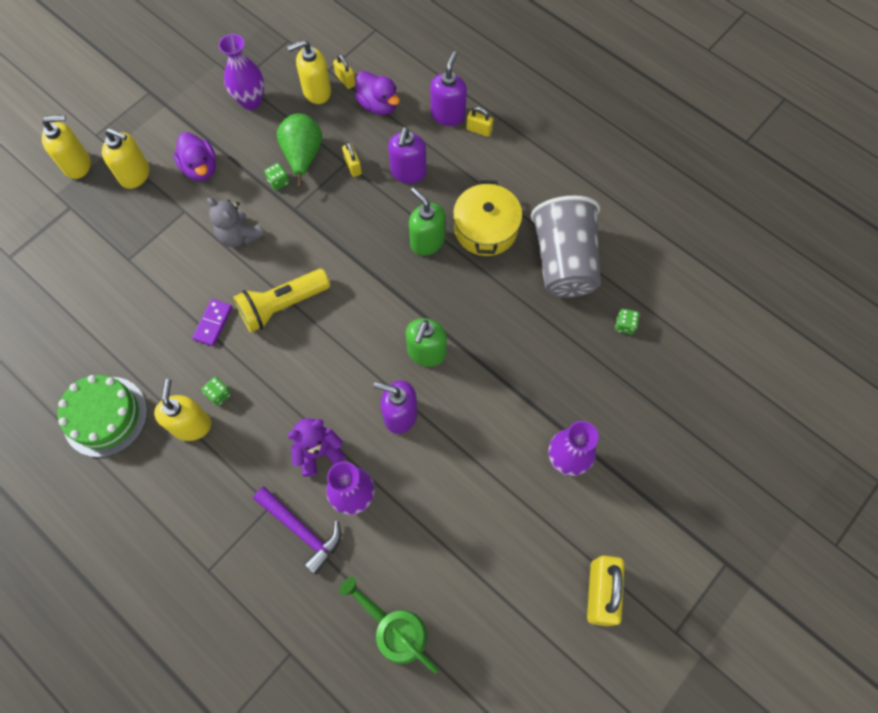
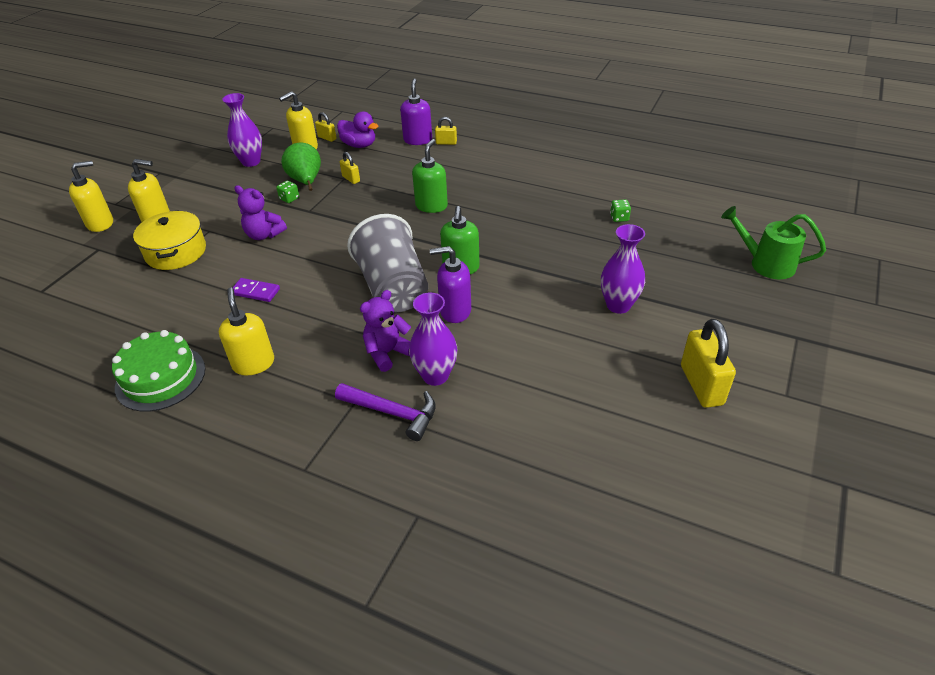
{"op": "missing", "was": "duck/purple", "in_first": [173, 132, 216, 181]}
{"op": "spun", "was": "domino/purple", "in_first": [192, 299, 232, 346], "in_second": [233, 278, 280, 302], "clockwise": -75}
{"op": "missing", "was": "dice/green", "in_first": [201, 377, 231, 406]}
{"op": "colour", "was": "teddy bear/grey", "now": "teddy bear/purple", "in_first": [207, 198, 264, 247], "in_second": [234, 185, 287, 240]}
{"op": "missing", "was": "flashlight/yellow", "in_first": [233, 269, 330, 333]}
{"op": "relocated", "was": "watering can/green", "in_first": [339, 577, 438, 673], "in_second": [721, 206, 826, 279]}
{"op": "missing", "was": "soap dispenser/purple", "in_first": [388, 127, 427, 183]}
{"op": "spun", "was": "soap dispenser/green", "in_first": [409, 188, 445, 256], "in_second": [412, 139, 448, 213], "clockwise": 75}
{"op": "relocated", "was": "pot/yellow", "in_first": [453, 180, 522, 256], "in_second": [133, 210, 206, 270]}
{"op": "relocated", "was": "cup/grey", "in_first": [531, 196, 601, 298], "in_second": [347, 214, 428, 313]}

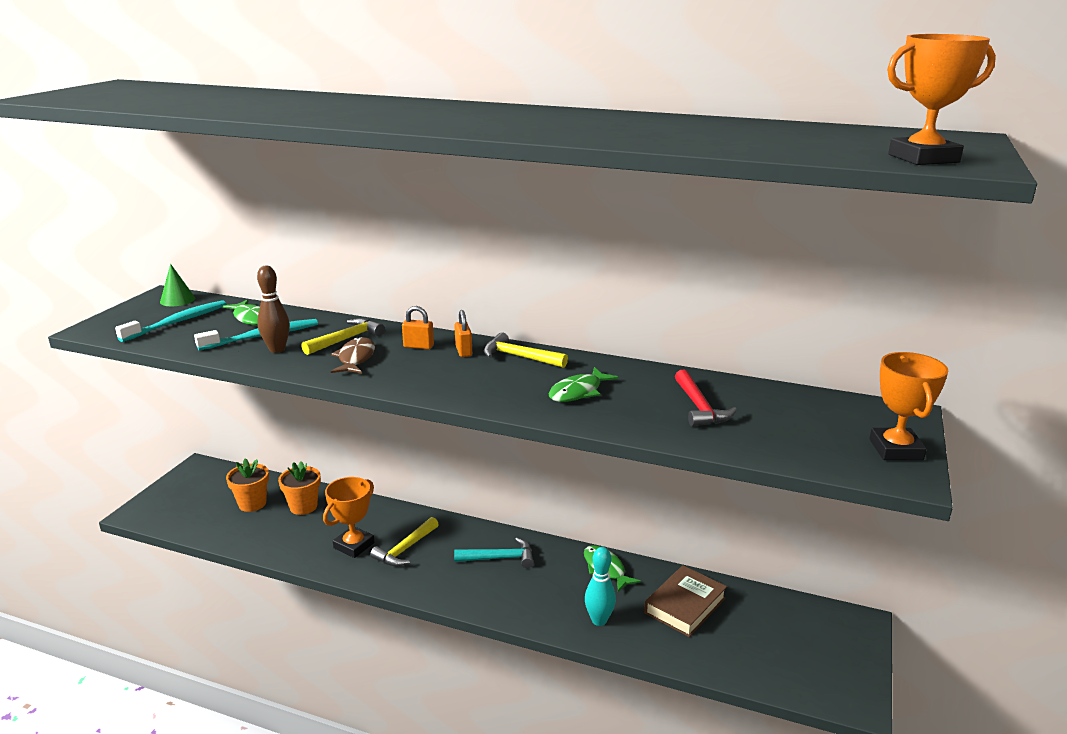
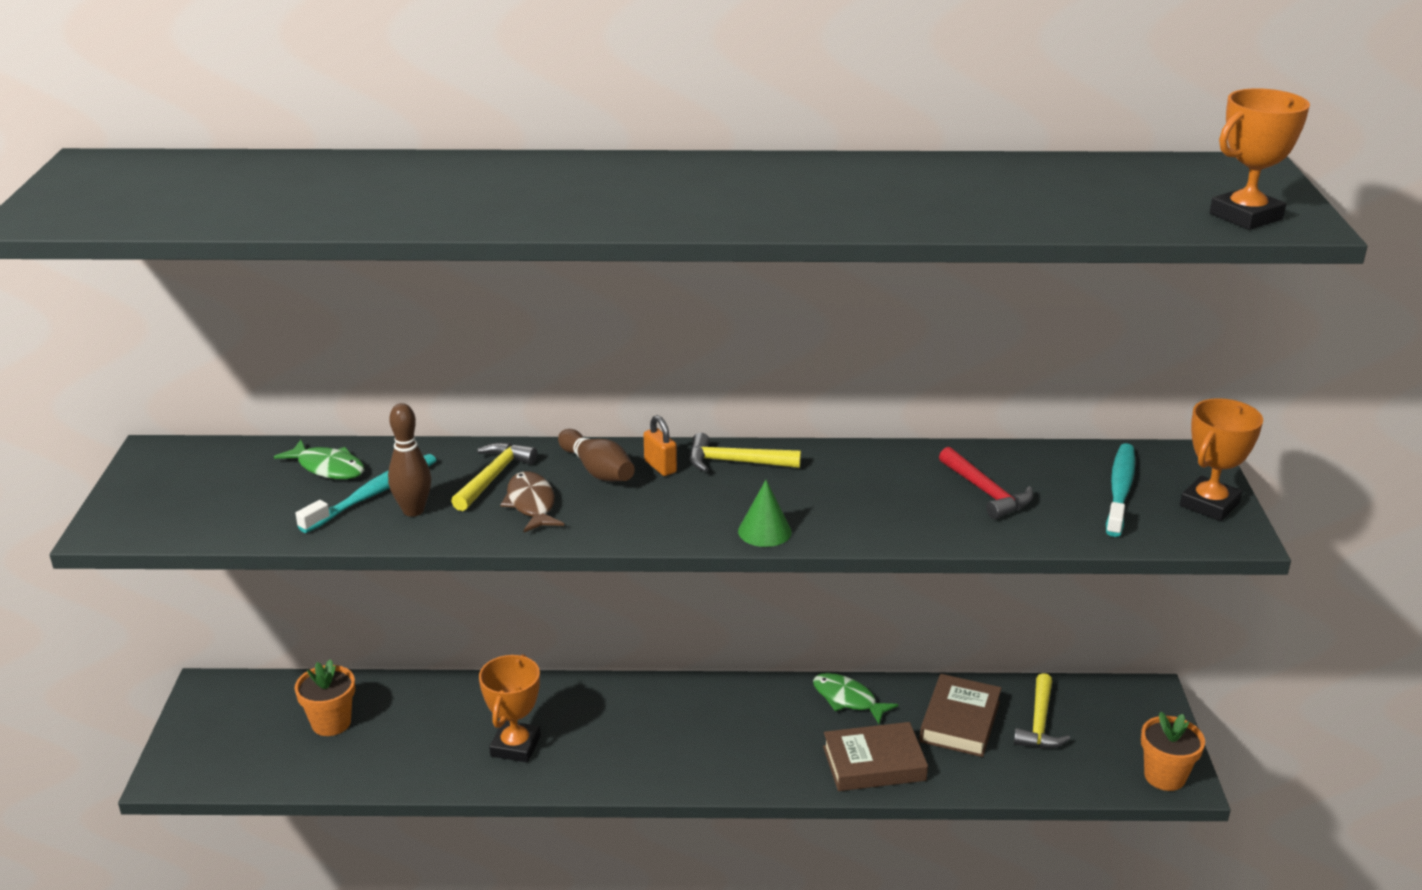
{"op": "relocated", "was": "toothbrush/turquoise", "in_first": [115, 300, 227, 342], "in_second": [1106, 443, 1135, 537]}
{"op": "relocated", "was": "cone/green", "in_first": [160, 264, 195, 306], "in_second": [738, 480, 792, 547]}
{"op": "relocated", "was": "flower pot/orange", "in_first": [278, 461, 321, 515], "in_second": [1141, 712, 1205, 791]}
{"op": "relocated", "was": "hammer/yellow", "in_first": [370, 517, 439, 567], "in_second": [1014, 673, 1071, 748]}
{"op": "exchanged", "was": "padlock/orange", "now": "bowling pin/brown", "in_first": [402, 306, 434, 349], "in_second": [558, 429, 635, 481]}
{"op": "missing", "was": "hammer/turquoise", "in_first": [454, 538, 534, 568]}
{"op": "missing", "was": "fish/green", "in_first": [549, 367, 619, 402]}
{"op": "exchanged", "was": "bowling pin/turquoise", "now": "book/brown", "in_first": [585, 547, 616, 626], "in_second": [823, 722, 928, 791]}
{"op": "spun", "was": "trophy/orange", "in_first": [869, 352, 948, 460], "in_second": [1180, 398, 1263, 521], "clockwise": 60}

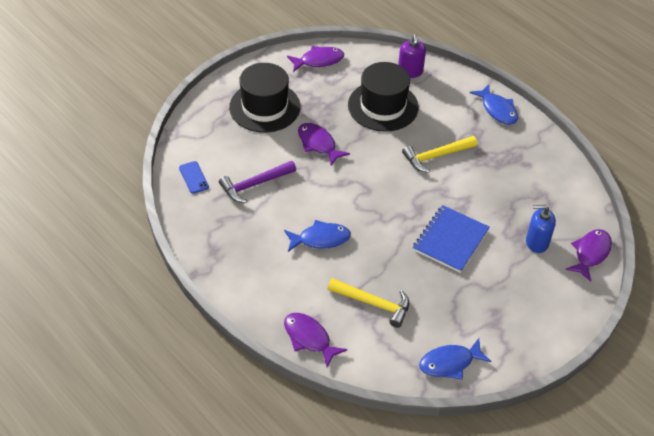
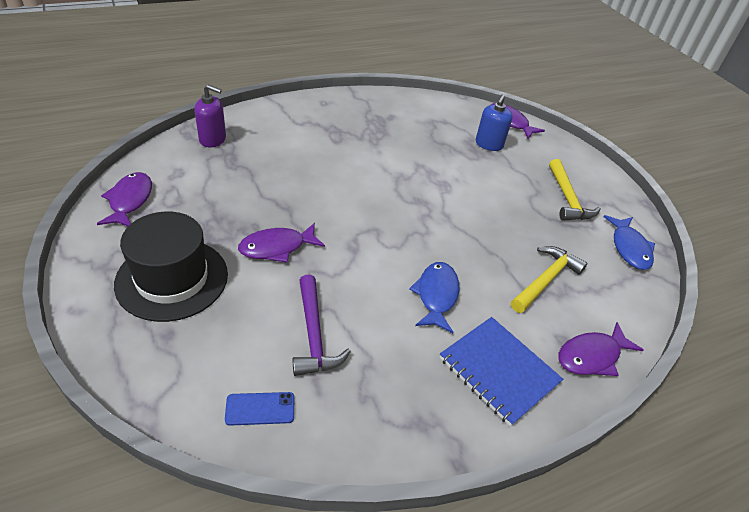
{"op": "missing", "was": "hat/black", "in_first": [348, 62, 419, 132]}
{"op": "relocated", "was": "hammer/yellow", "in_first": [402, 136, 477, 173], "in_second": [549, 159, 601, 220]}
{"op": "relocated", "was": "notebook/blue", "in_first": [413, 205, 490, 273], "in_second": [440, 317, 563, 427]}
{"op": "missing", "was": "fish/blue", "in_first": [470, 84, 518, 125]}

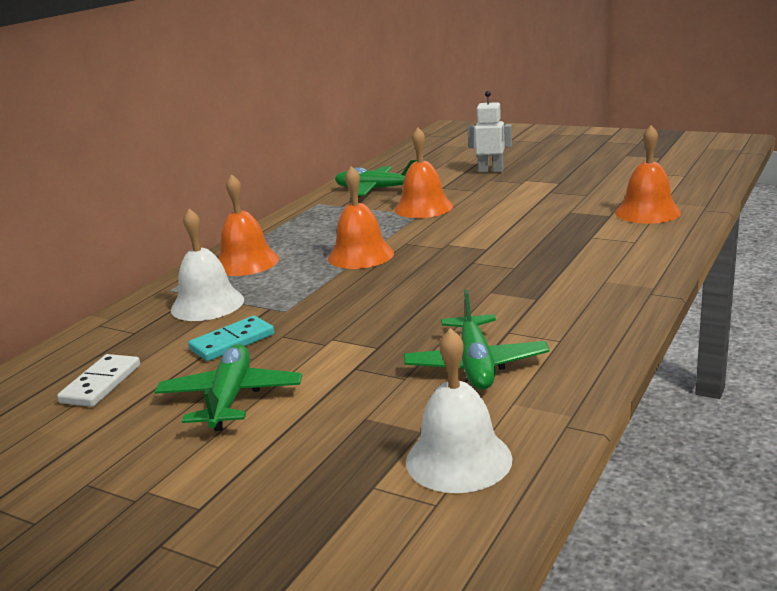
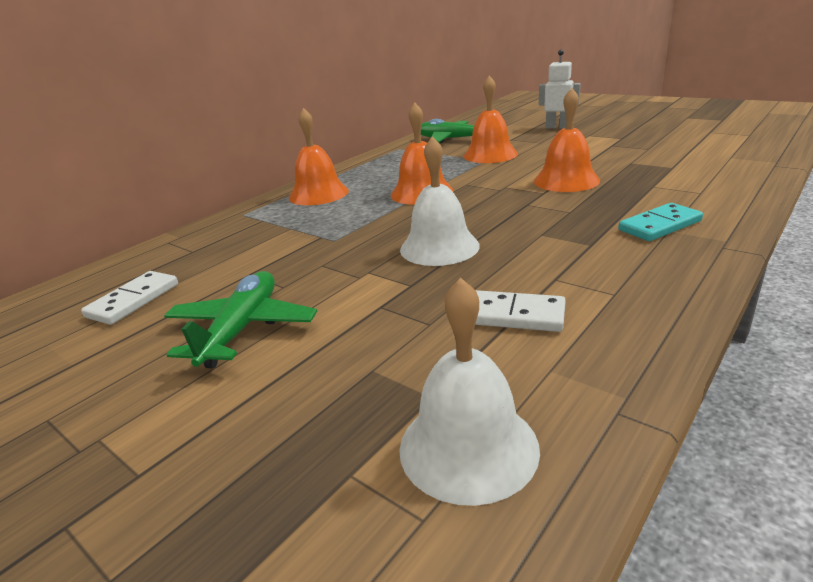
{"op": "relocated", "was": "bell/white", "in_first": [171, 209, 244, 321], "in_second": [400, 136, 480, 266]}
{"op": "relocated", "was": "domino/turquoise", "in_first": [188, 316, 274, 361], "in_second": [618, 203, 703, 241]}
{"op": "exchanged", "was": "plane/green", "now": "domino/white", "in_first": [404, 290, 549, 390], "in_second": [475, 290, 566, 332]}
{"op": "relocated", "was": "bell/orange", "in_first": [615, 125, 681, 224], "in_second": [534, 88, 600, 192]}

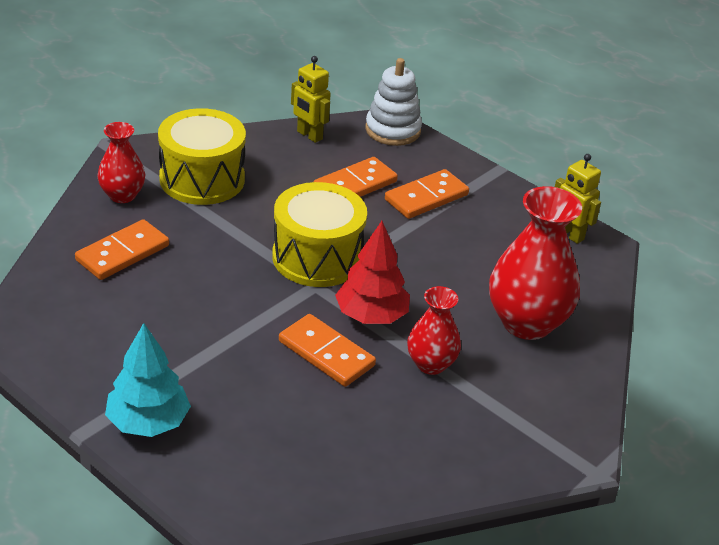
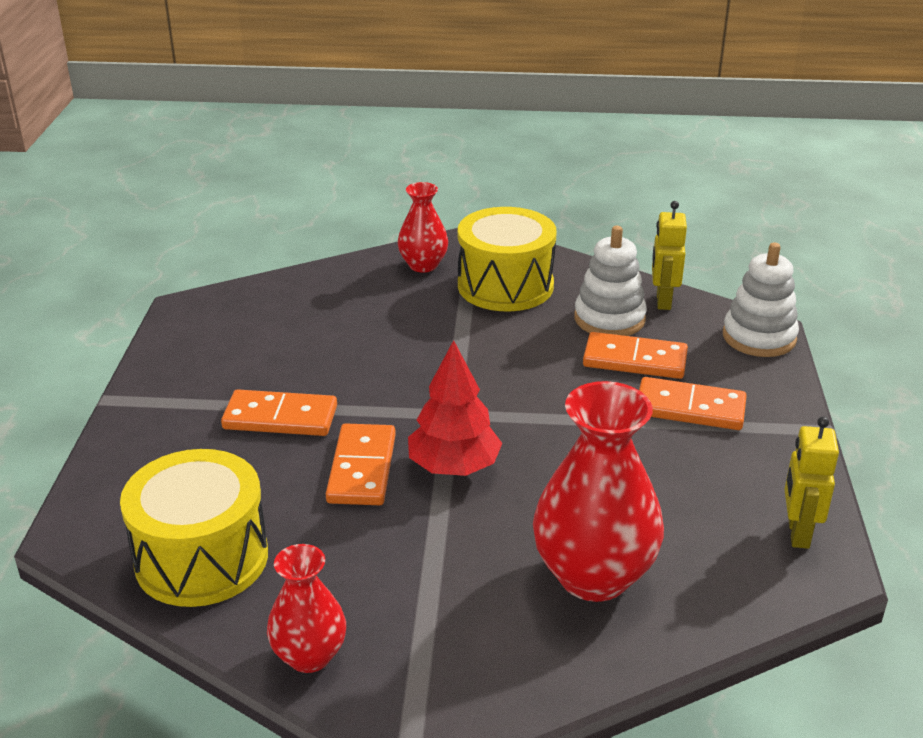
{"op": "relocated", "was": "domino/orange", "in_first": [75, 219, 169, 280], "in_second": [221, 389, 337, 436]}
{"op": "missing", "was": "tree/turquoise", "in_first": [105, 323, 191, 437]}
{"op": "relocated", "was": "drum/yellow", "in_first": [272, 182, 367, 287], "in_second": [120, 449, 268, 607]}
{"op": "relocated", "was": "vase/red", "in_first": [407, 286, 461, 375], "in_second": [267, 544, 346, 673]}
{"op": "appeared", "now": "stacking toy/white", "in_second": [574, 226, 647, 336]}

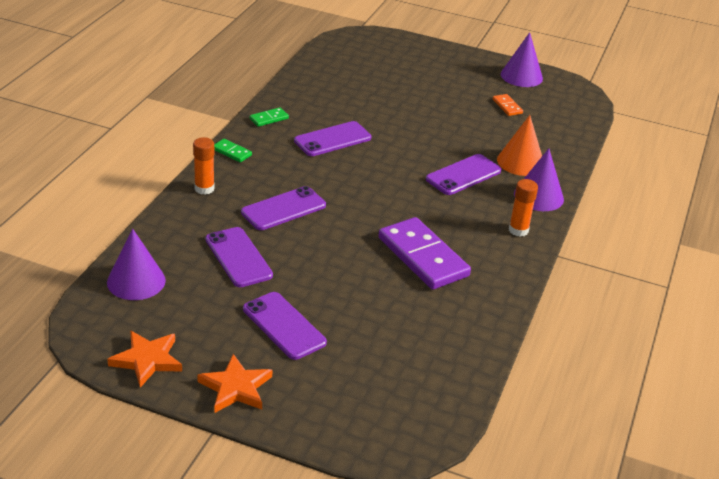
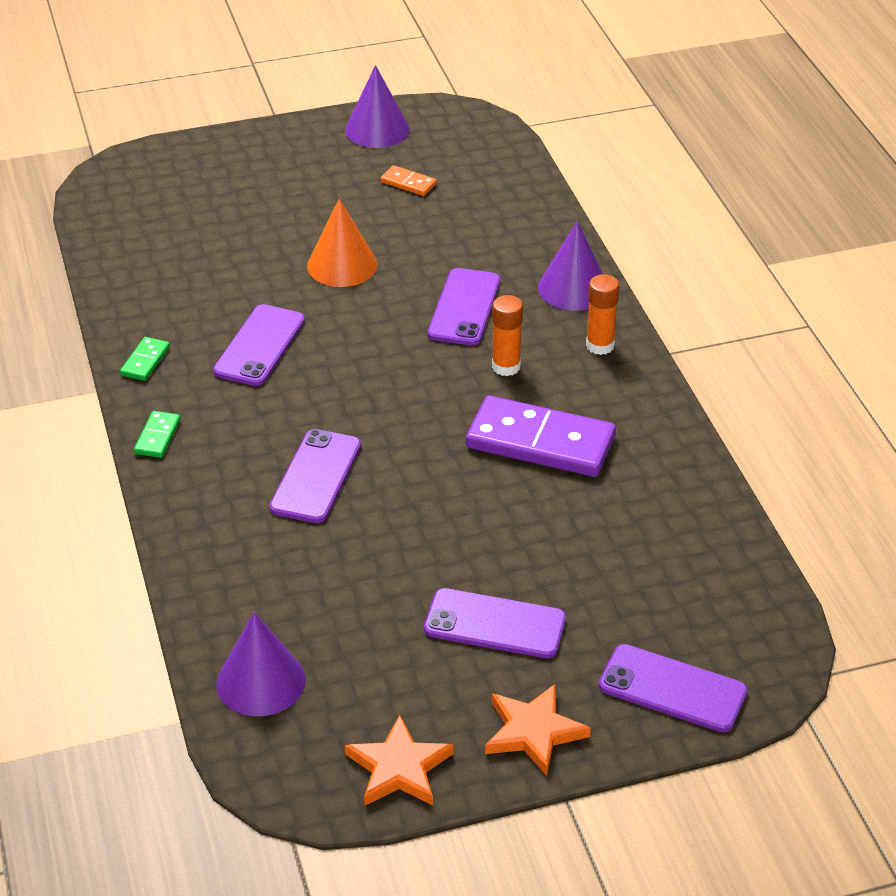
{"op": "relocated", "was": "glue stick/orange", "in_first": [193, 137, 215, 195], "in_second": [492, 295, 523, 376]}
{"op": "relocated", "was": "phone/purple", "in_first": [205, 227, 273, 287], "in_second": [599, 644, 747, 732]}
{"op": "spun", "was": "domino/green", "in_first": [214, 139, 252, 162], "in_second": [134, 411, 181, 458], "clockwise": -75}
{"op": "relocated", "was": "cone/orange", "in_first": [497, 115, 542, 176], "in_second": [307, 198, 378, 287]}

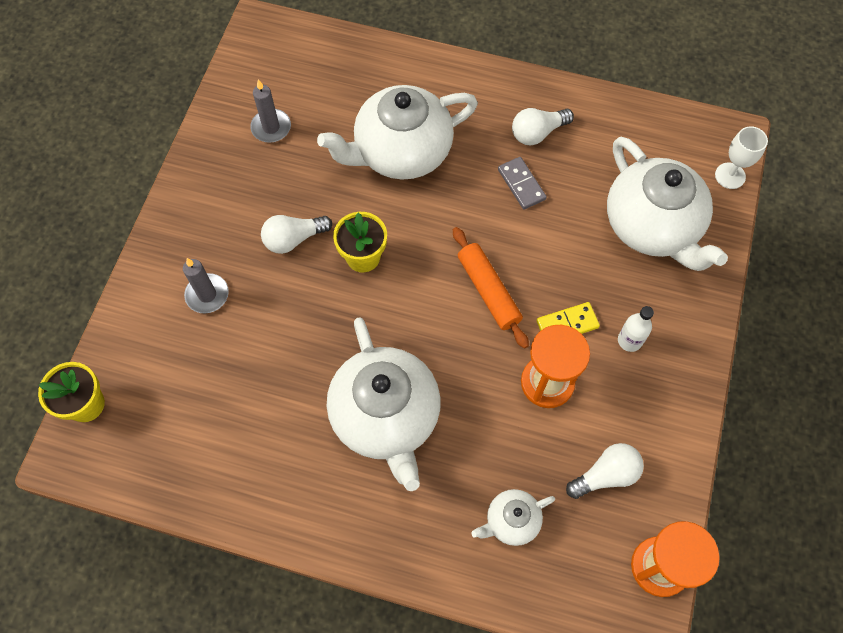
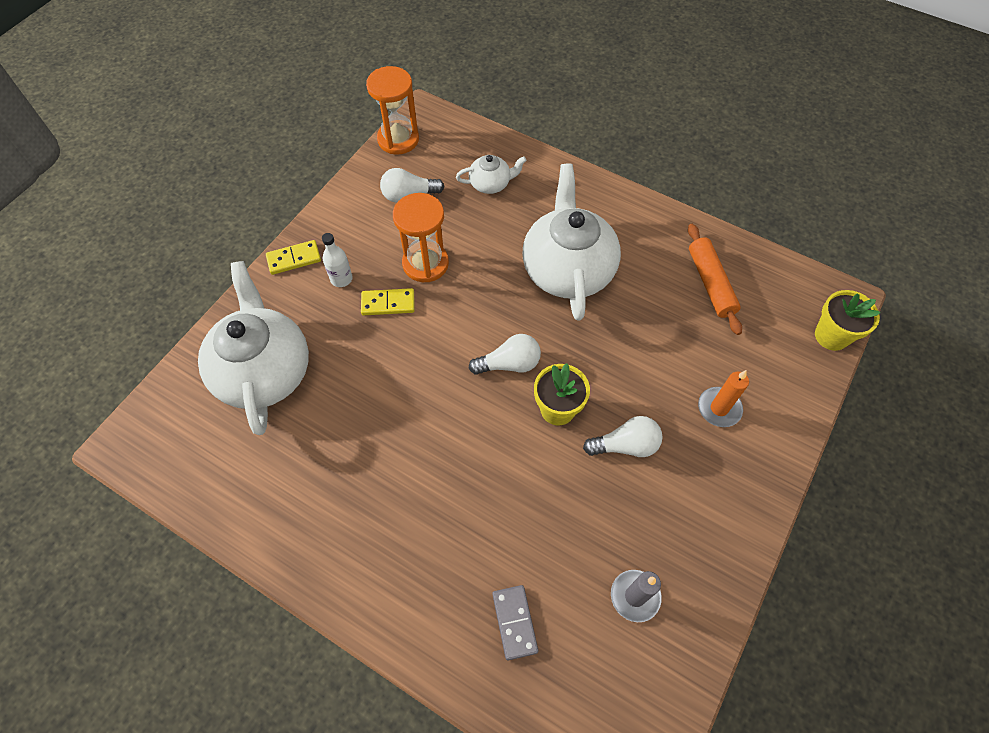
{"op": "colour", "was": "candle/grey", "now": "candle/orange", "in_first": [183, 258, 229, 313], "in_second": [698, 370, 749, 427]}
{"op": "missing", "was": "teapot/white", "in_first": [317, 85, 478, 180]}
{"op": "relocated", "was": "rolling pin/orange", "in_first": [453, 227, 529, 349], "in_second": [688, 224, 742, 335]}
{"op": "relocated", "was": "domino/grey", "in_first": [498, 157, 547, 209], "in_second": [492, 585, 539, 660]}
{"op": "relocated", "was": "light bulb/white", "in_first": [512, 108, 574, 145], "in_second": [469, 334, 541, 375]}
{"op": "missing", "was": "goblet/white", "in_first": [715, 126, 768, 189]}
{"op": "appeared", "now": "domino/yellow", "in_second": [266, 240, 321, 275]}

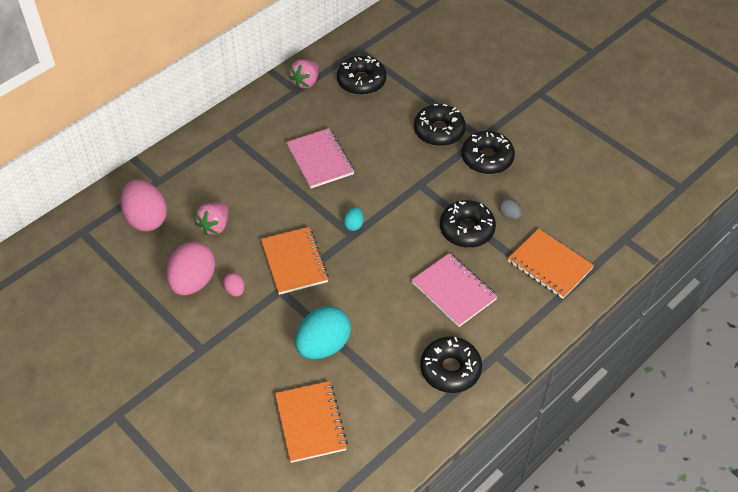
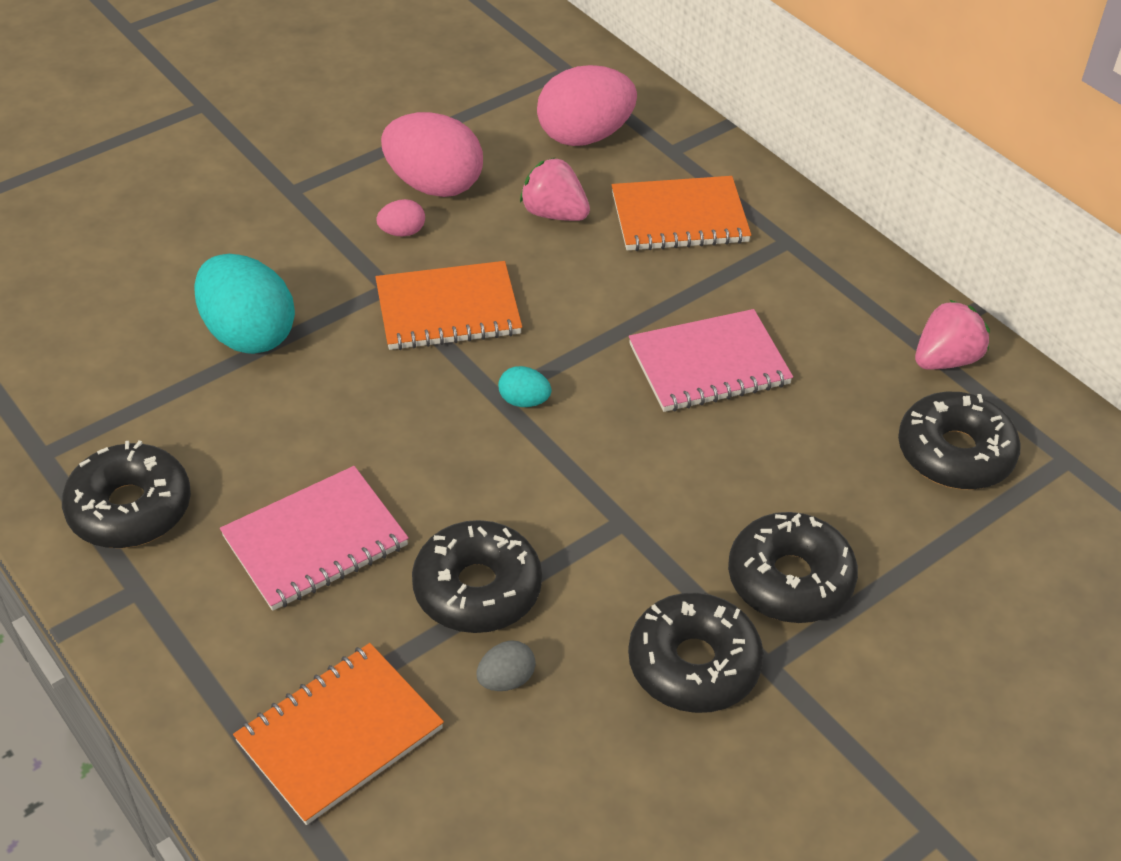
{"op": "relocated", "was": "notebook/orange", "in_first": [275, 381, 348, 463], "in_second": [612, 176, 751, 251]}
{"op": "spun", "was": "strawberry/pink", "in_first": [289, 59, 319, 89], "in_second": [915, 300, 990, 369], "clockwise": 105}

